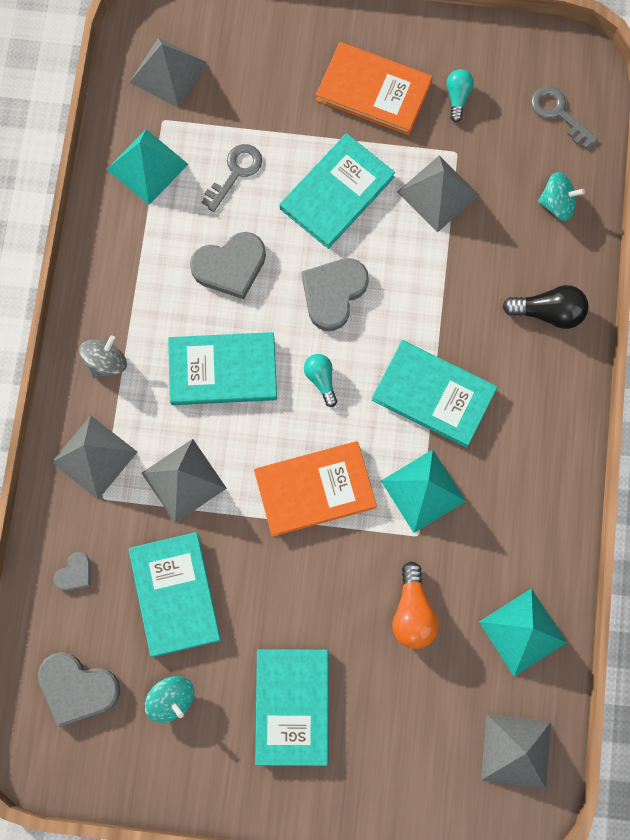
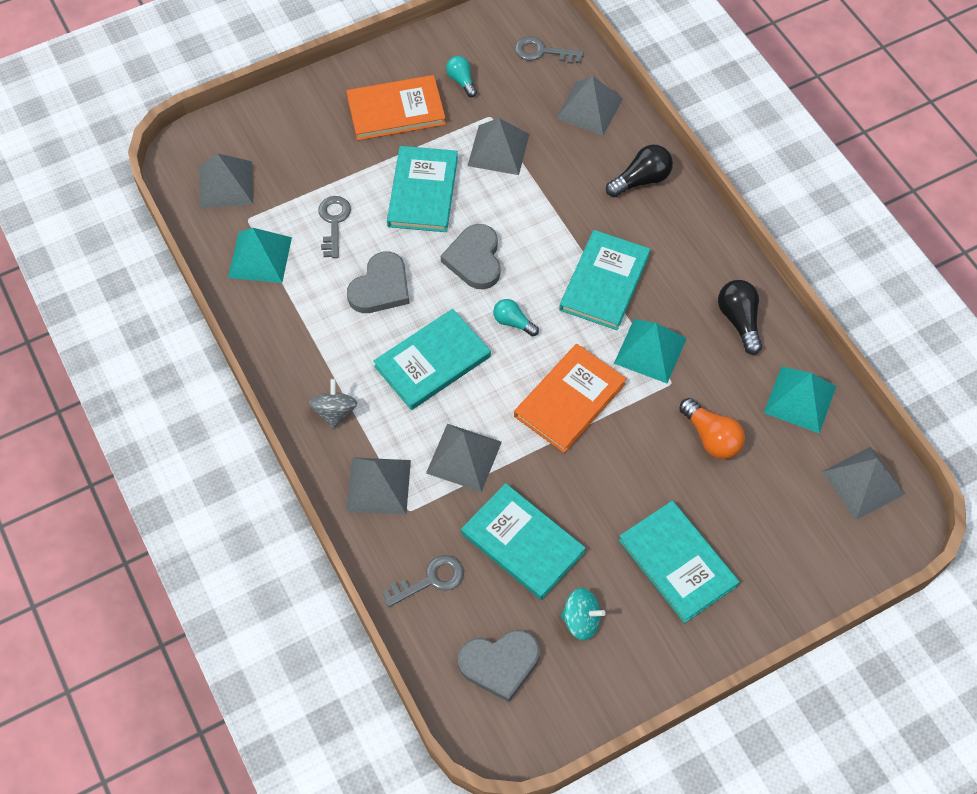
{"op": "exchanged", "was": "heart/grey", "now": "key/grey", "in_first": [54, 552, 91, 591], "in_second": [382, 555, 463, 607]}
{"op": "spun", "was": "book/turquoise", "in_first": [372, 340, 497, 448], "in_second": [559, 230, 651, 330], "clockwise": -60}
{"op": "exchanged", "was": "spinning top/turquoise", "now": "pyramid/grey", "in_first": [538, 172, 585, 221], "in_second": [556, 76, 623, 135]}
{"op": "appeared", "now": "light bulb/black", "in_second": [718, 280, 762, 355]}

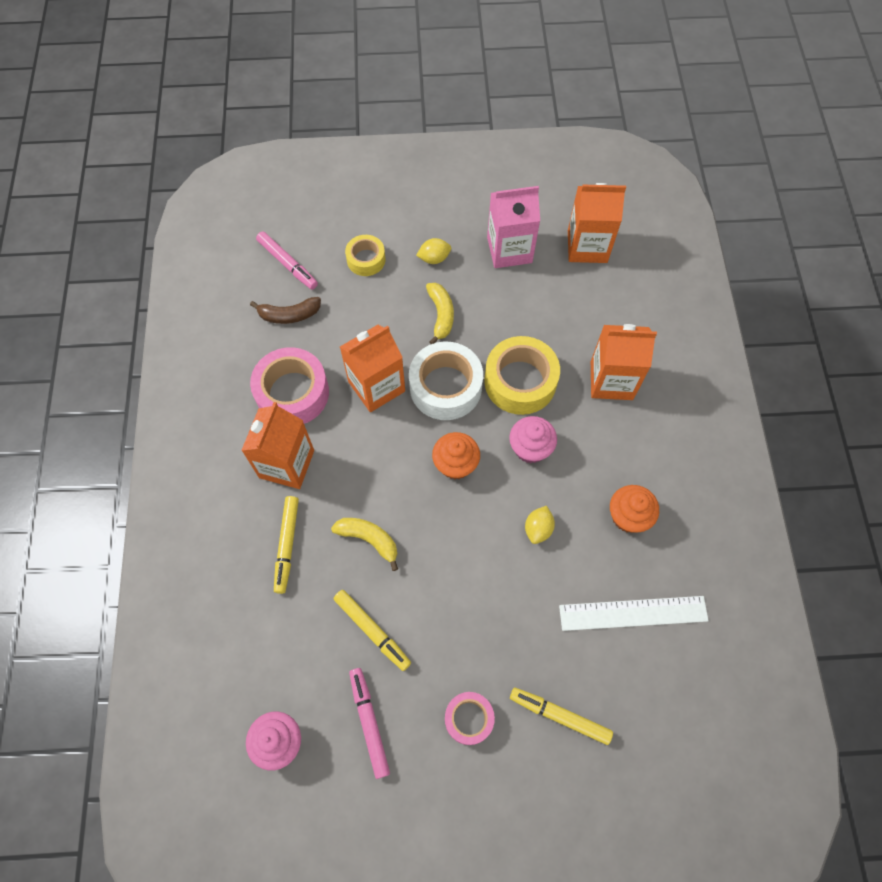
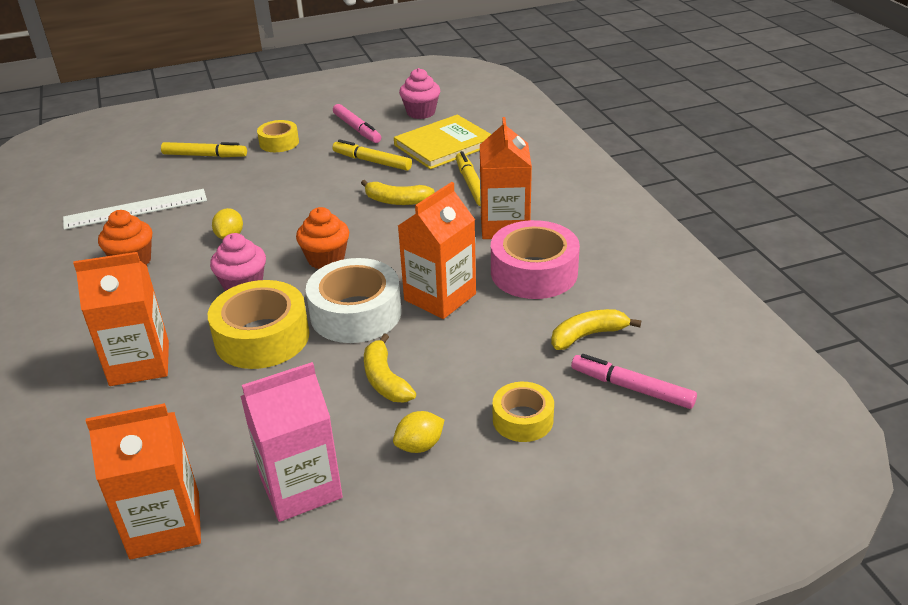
{"op": "colour", "was": "banana/brown", "now": "banana/yellow", "in_first": [250, 297, 321, 324], "in_second": [551, 309, 641, 350]}
{"op": "colour", "was": "tape/pink", "now": "tape/yellow", "in_first": [445, 692, 495, 745], "in_second": [257, 120, 299, 152]}
{"op": "appeared", "now": "book/yellow", "in_second": [394, 115, 491, 169]}

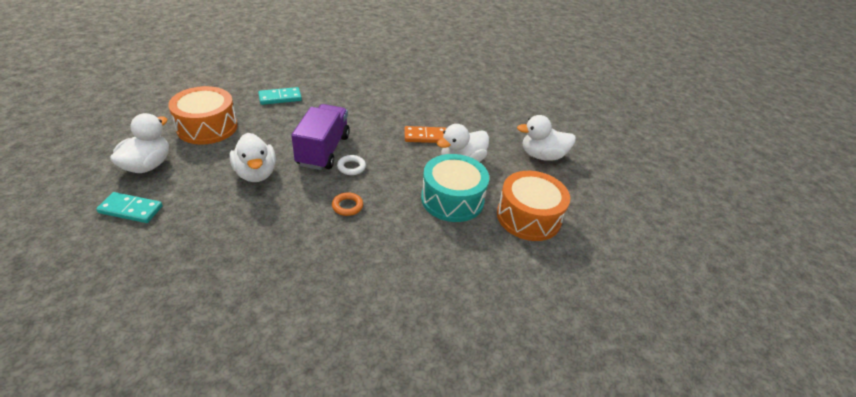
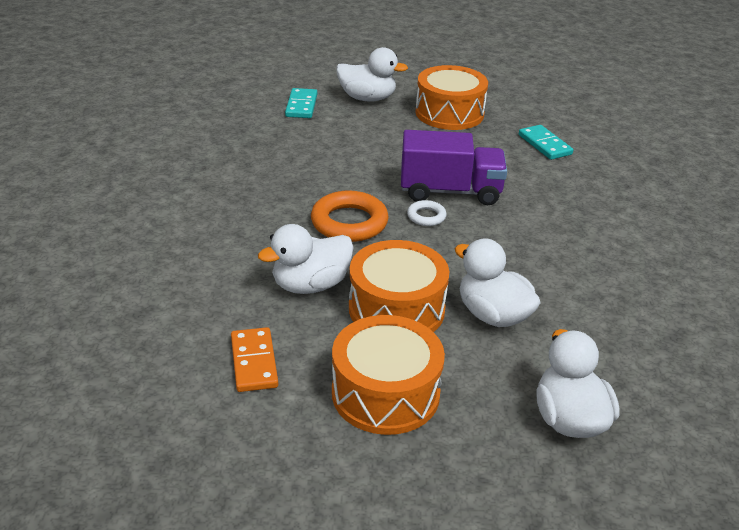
{"op": "relocated", "was": "duck/white", "in_first": [230, 133, 276, 182], "in_second": [258, 224, 354, 294]}
{"op": "size", "was": "ring/orange", "in_first": [332, 192, 363, 216], "in_second": [311, 191, 389, 242], "ratio": 1.94}
{"op": "relocated", "was": "domino/orange", "in_first": [404, 126, 446, 143], "in_second": [231, 327, 278, 392]}
{"op": "colour", "was": "drum/turquoise", "now": "drum/orange", "in_first": [421, 154, 489, 222], "in_second": [349, 240, 449, 332]}

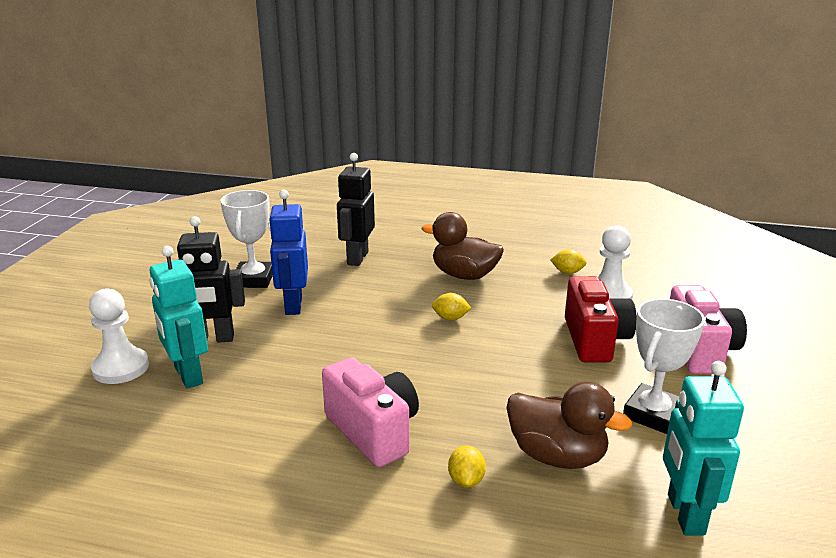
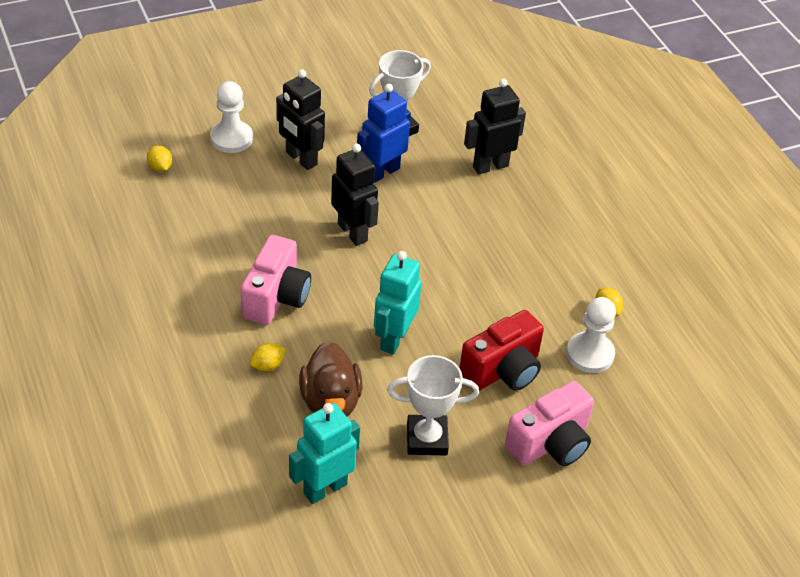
{"op": "relocated", "was": "robot/turquoise", "in_first": [149, 246, 208, 389], "in_second": [374, 251, 422, 354]}
{"op": "missing", "was": "duck/brown", "in_first": [422, 212, 504, 280]}
{"op": "relocated", "was": "lemon/yellow", "in_first": [432, 293, 471, 320], "in_second": [147, 145, 172, 172]}
{"op": "appeared", "now": "robot/black", "in_second": [331, 144, 379, 246]}

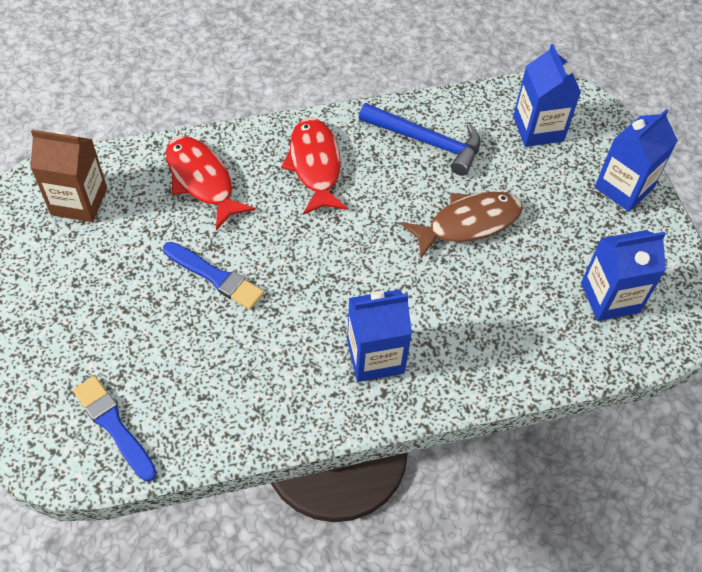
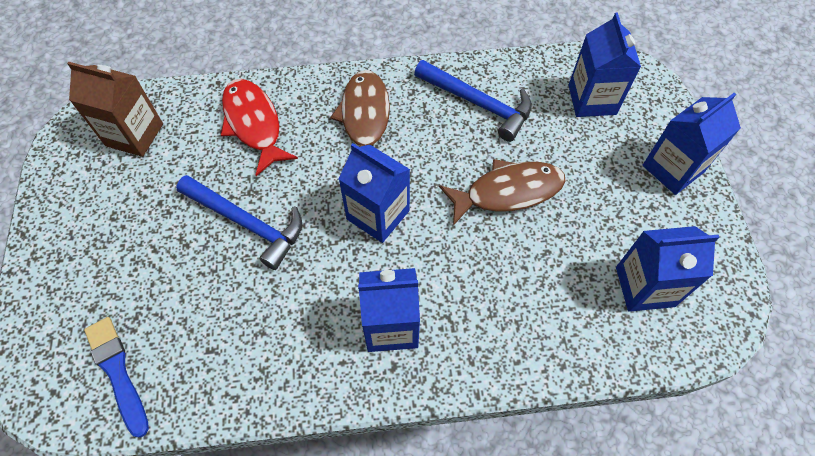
{"op": "exchanged", "was": "brush/blue", "now": "hammer/blue", "in_first": [163, 242, 264, 309], "in_second": [176, 175, 302, 270]}
{"op": "colour", "was": "fish/red", "now": "fish/brown", "in_first": [281, 118, 348, 215], "in_second": [330, 70, 390, 168]}
{"op": "appeared", "now": "carton/blue", "in_second": [339, 143, 410, 243]}

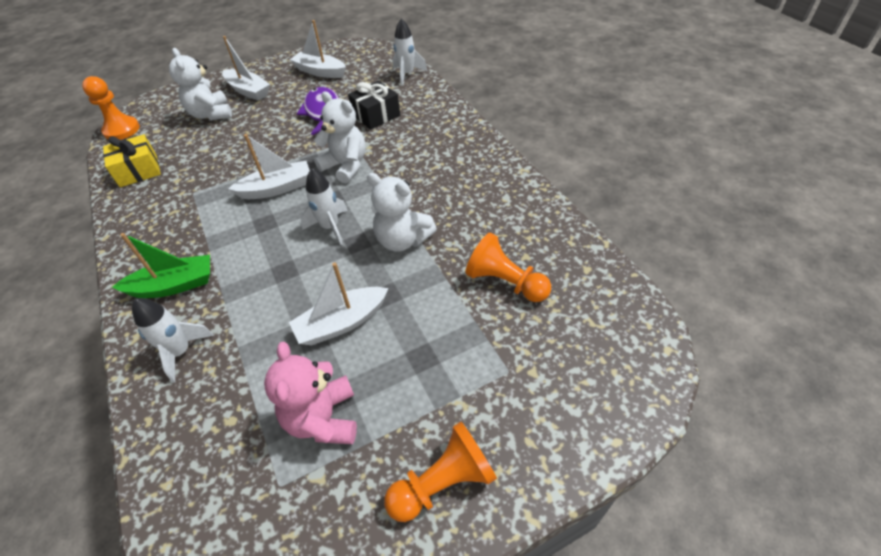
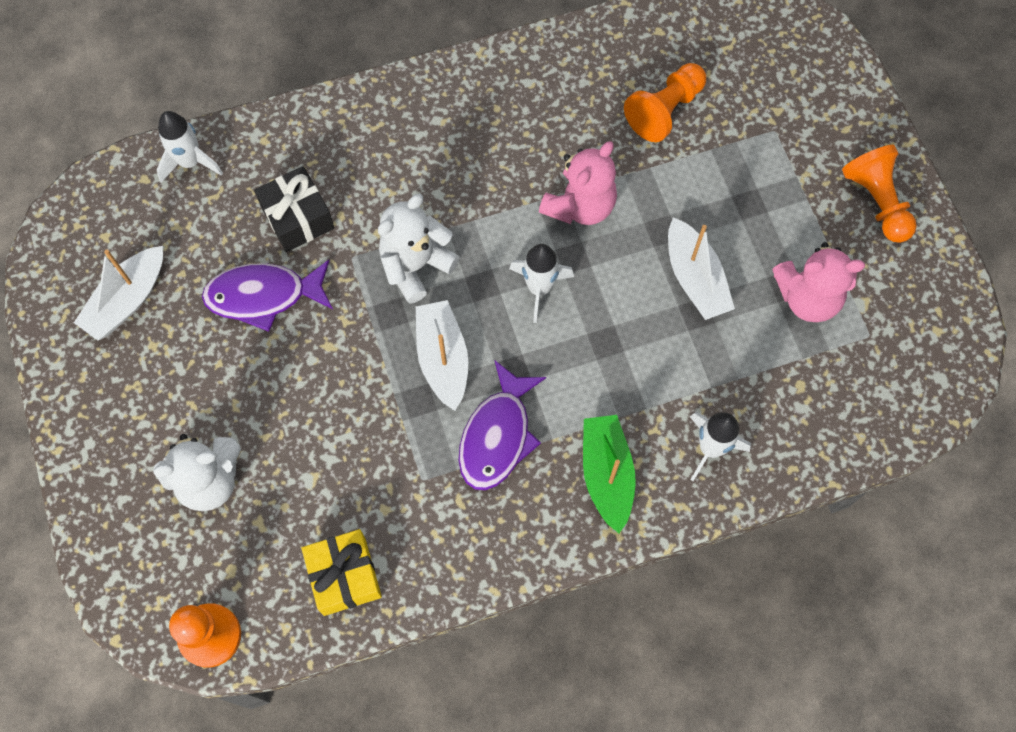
{"op": "missing", "was": "boat/white", "in_first": [222, 36, 270, 101]}
{"op": "colour", "was": "teddy bear/white", "now": "teddy bear/pink", "in_first": [367, 173, 437, 252], "in_second": [539, 141, 617, 225]}
{"op": "appeared", "now": "fish/purple", "in_second": [458, 361, 546, 490]}

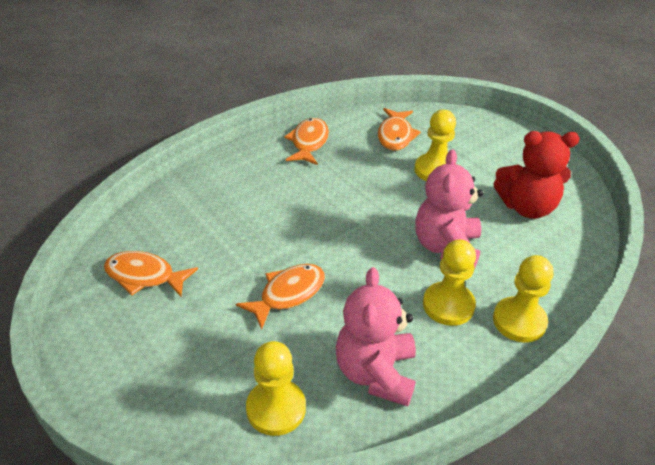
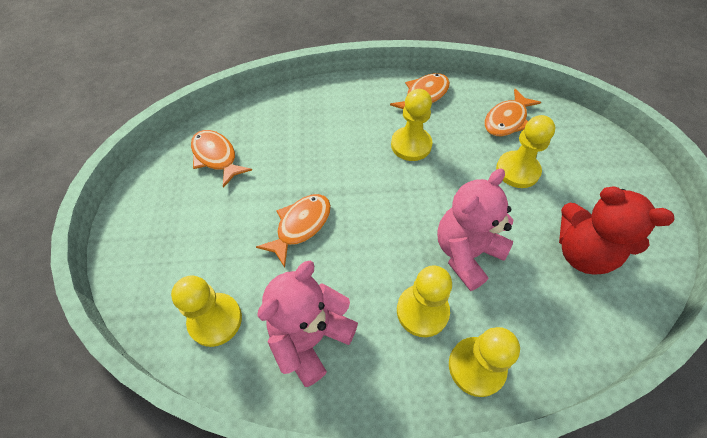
{"op": "spun", "was": "fish/orange", "in_first": [236, 264, 325, 330], "in_second": [256, 194, 331, 268], "clockwise": -45}
{"op": "appeared", "now": "pawn/yellow", "in_second": [391, 89, 433, 161]}

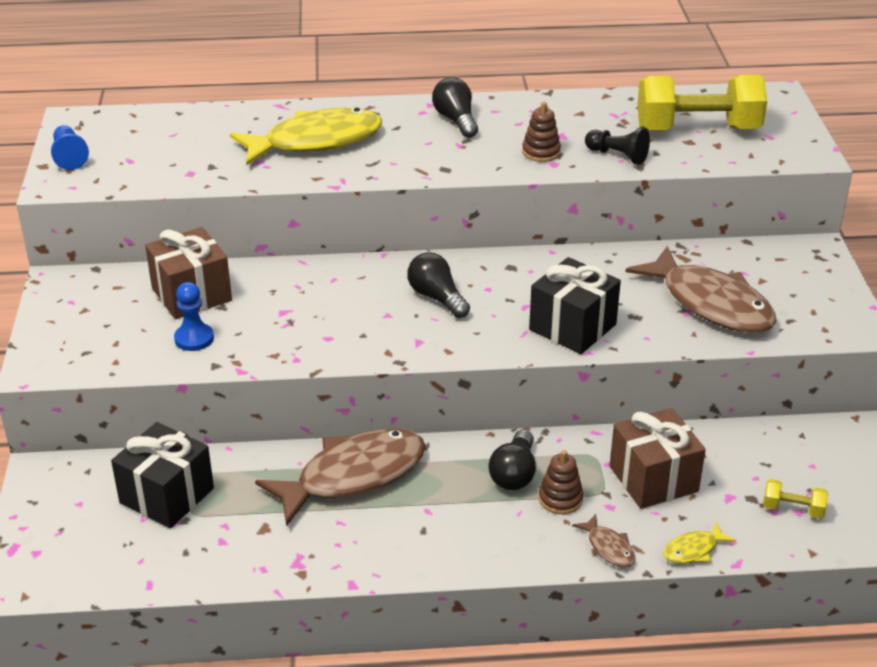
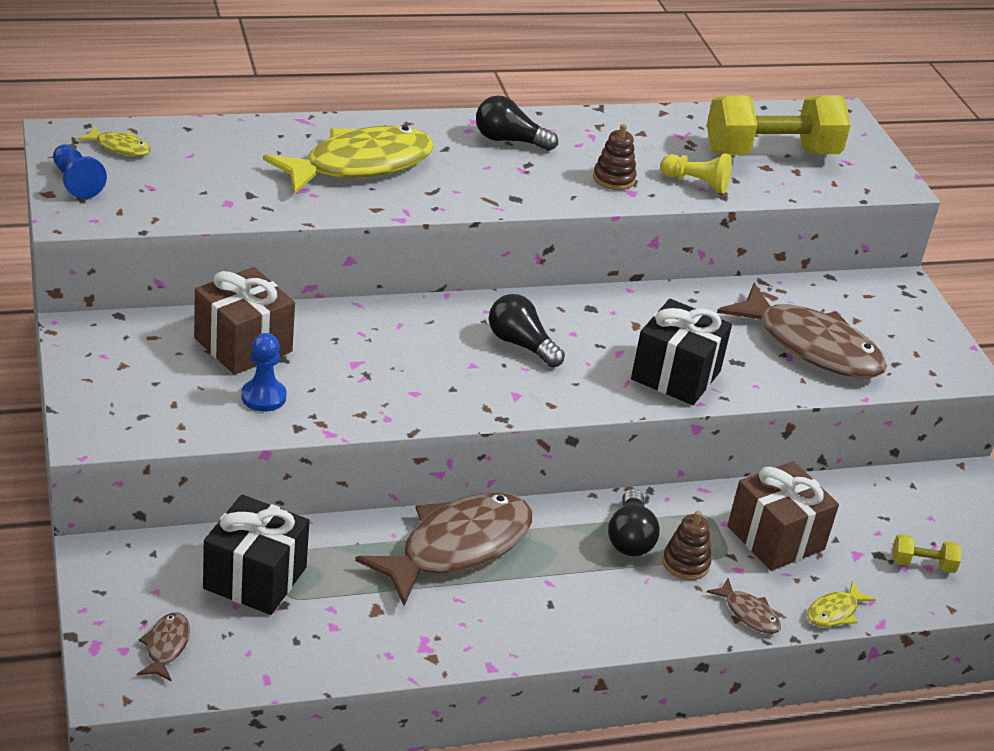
{"op": "spun", "was": "light bulb/black", "in_first": [432, 77, 478, 138], "in_second": [476, 95, 558, 151], "clockwise": -45}
{"op": "colour", "was": "pawn/black", "now": "pawn/yellow", "in_first": [585, 128, 650, 164], "in_second": [660, 154, 732, 194]}
{"op": "appeared", "now": "fish/yellow", "in_second": [78, 126, 151, 156]}
{"op": "appeared", "now": "fish/brown", "in_second": [137, 612, 190, 682]}

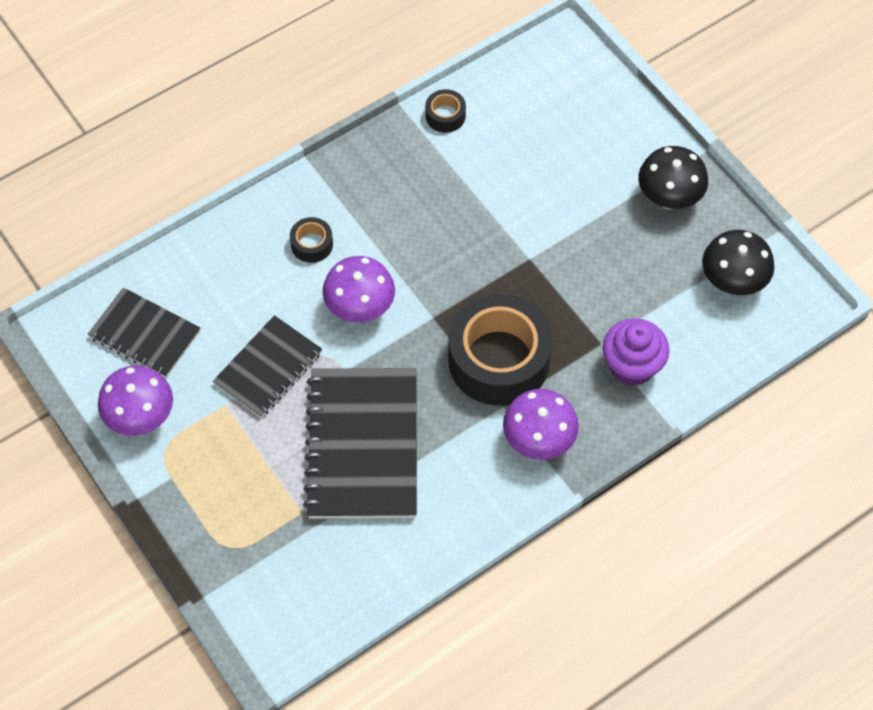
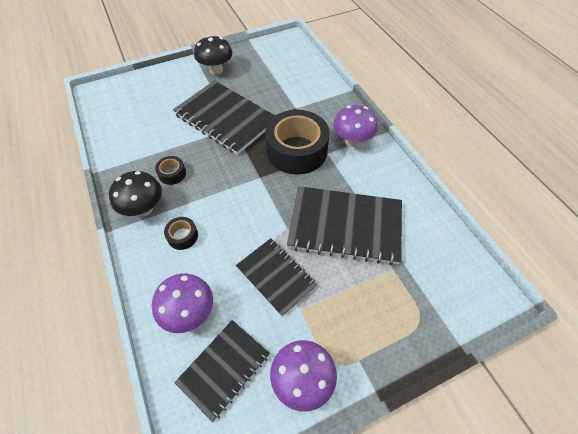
{"op": "relocated", "was": "mushroom/purple", "in_first": [323, 256, 395, 322], "in_second": [152, 273, 213, 333]}
{"op": "relocated", "was": "tape/black", "in_first": [425, 89, 466, 133], "in_second": [155, 156, 186, 185]}
{"op": "missing", "was": "cupcake/purple", "in_first": [603, 318, 670, 386]}
{"op": "relocated", "was": "mushroom/black", "in_first": [702, 230, 774, 295], "in_second": [109, 171, 162, 216]}
{"op": "appeared", "now": "notebook/black", "in_second": [173, 80, 275, 155]}

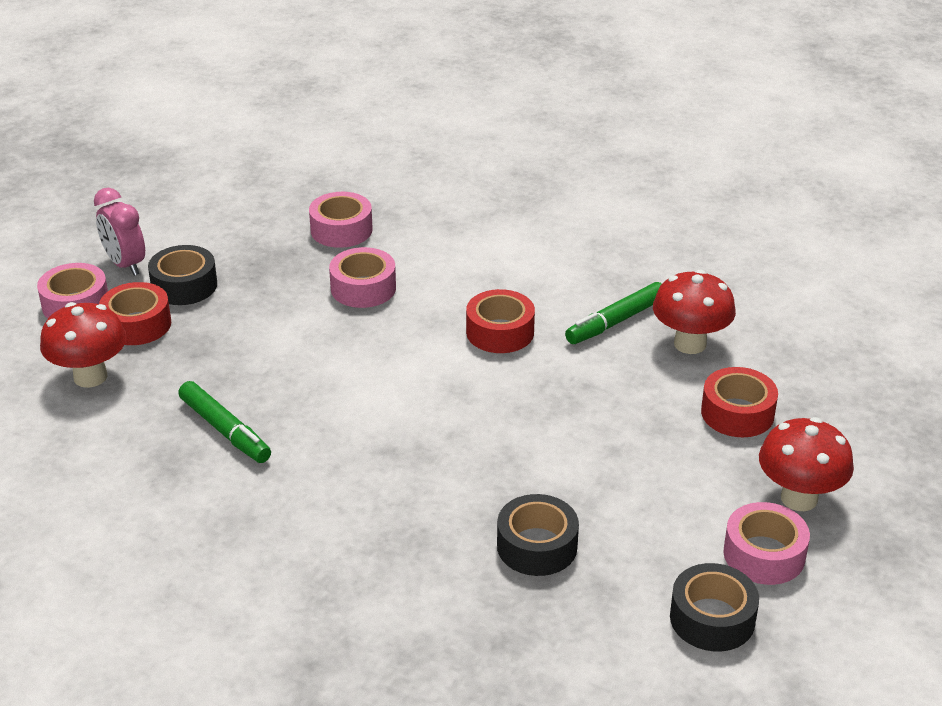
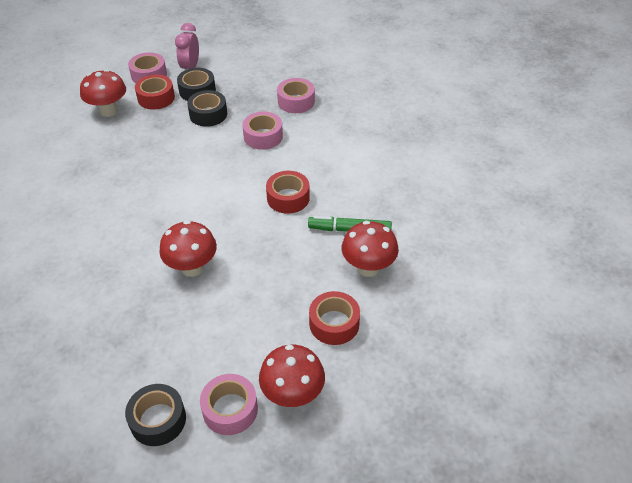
{"op": "missing", "was": "marker/green", "in_first": [178, 381, 271, 463]}
{"op": "relocated", "was": "tape/black", "in_first": [497, 494, 579, 576], "in_second": [187, 90, 227, 127]}
{"op": "appeared", "now": "mushroom/red", "in_second": [159, 220, 217, 277]}

